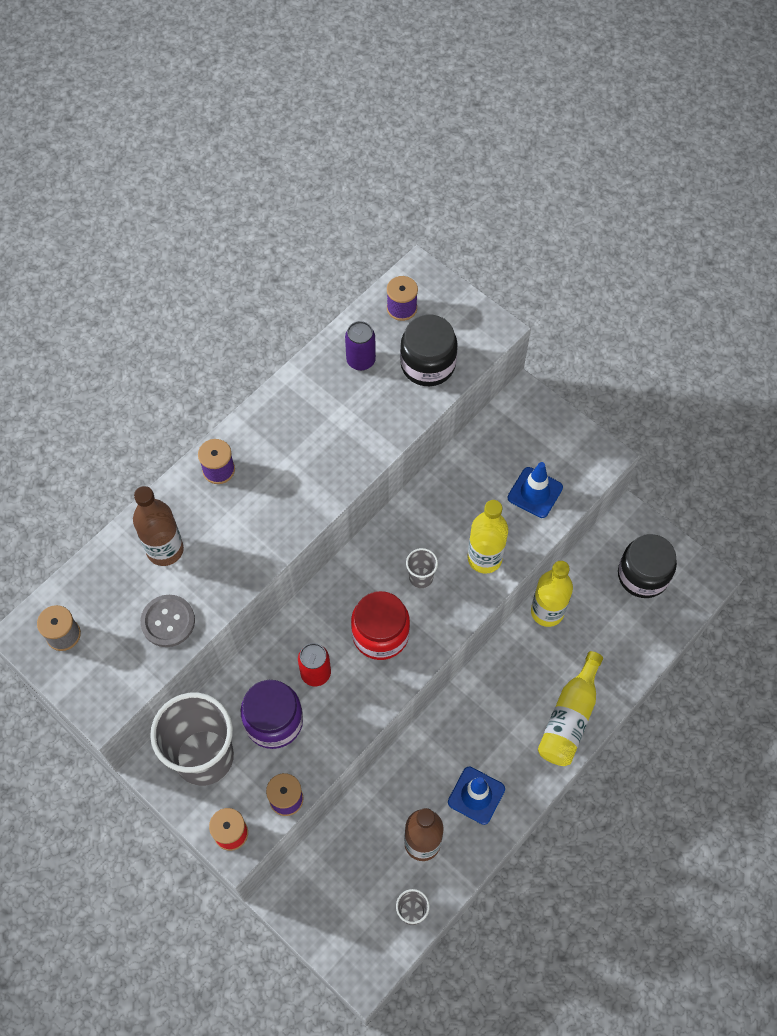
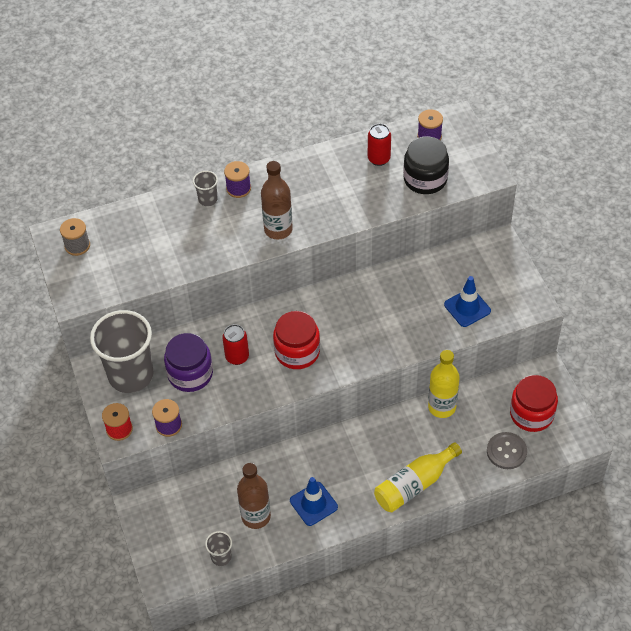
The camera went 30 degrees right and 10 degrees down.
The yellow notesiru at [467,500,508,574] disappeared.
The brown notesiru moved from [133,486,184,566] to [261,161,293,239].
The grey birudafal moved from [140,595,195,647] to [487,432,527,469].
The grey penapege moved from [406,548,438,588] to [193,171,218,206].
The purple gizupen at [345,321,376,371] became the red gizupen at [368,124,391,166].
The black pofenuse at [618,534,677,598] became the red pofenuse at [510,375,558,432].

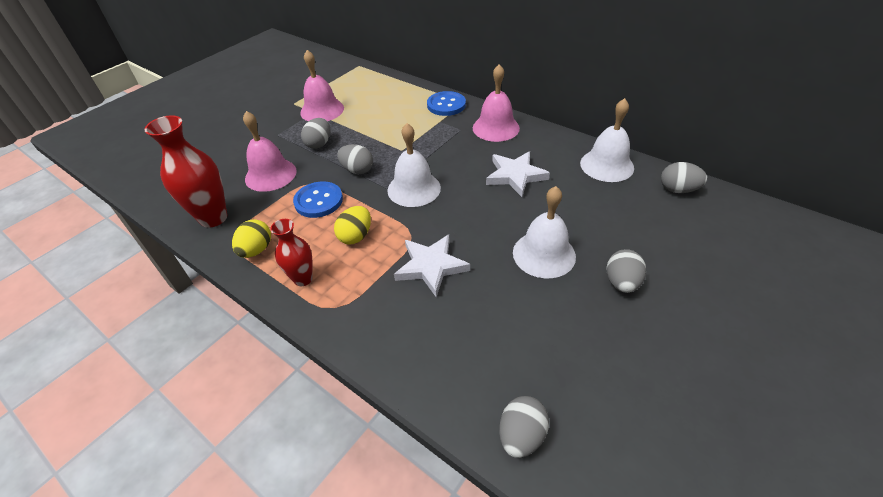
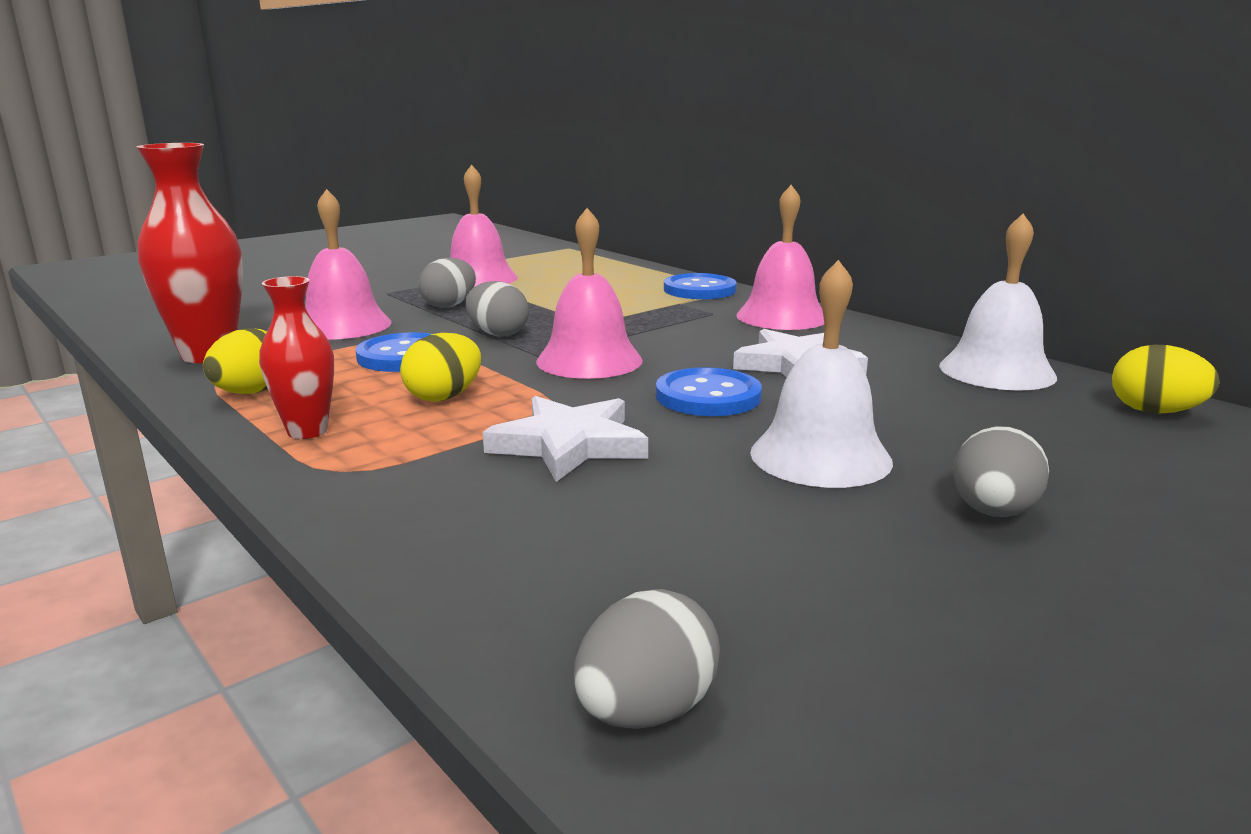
The camera went 10 degrees right and 25 degrees down.
The blue birudafal at [656,367,762,416] appeared.
The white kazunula at [387,123,441,207] became the pink kazunula at [536,208,643,379].
The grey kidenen at [661,162,707,193] became the yellow kidenen at [1112,345,1220,414].

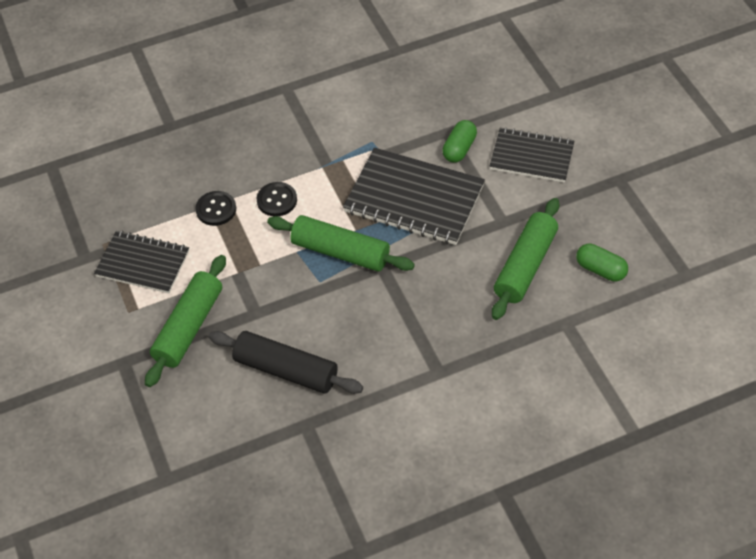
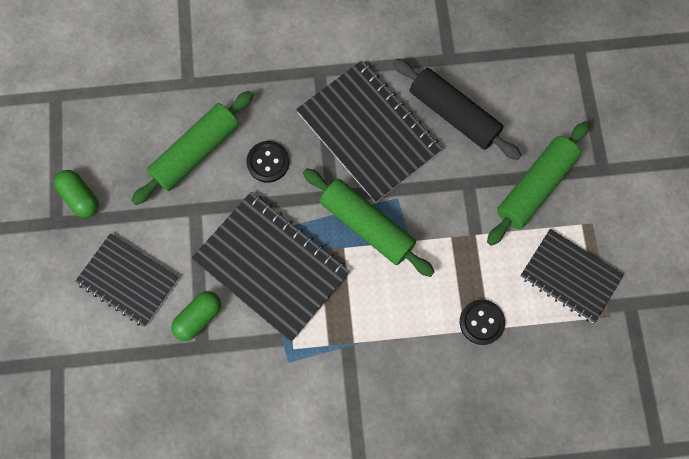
The camera went 165 degrees left and 20 degrees up.
The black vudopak at [296,60,442,203] appeared.
The black birudafal moved from [257,182,297,216] to [246,141,289,183].
The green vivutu moved from [576,244,628,282] to [54,170,99,218].

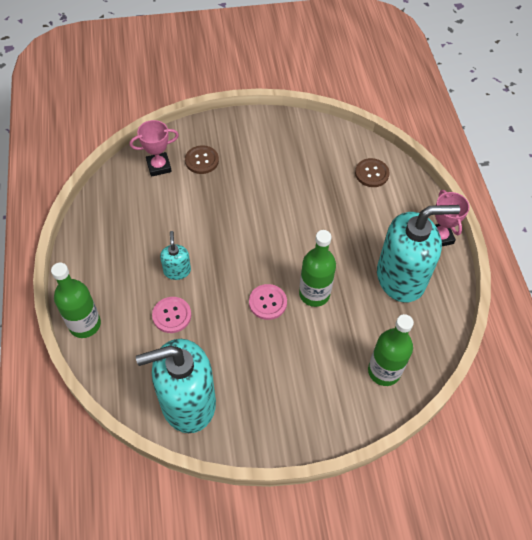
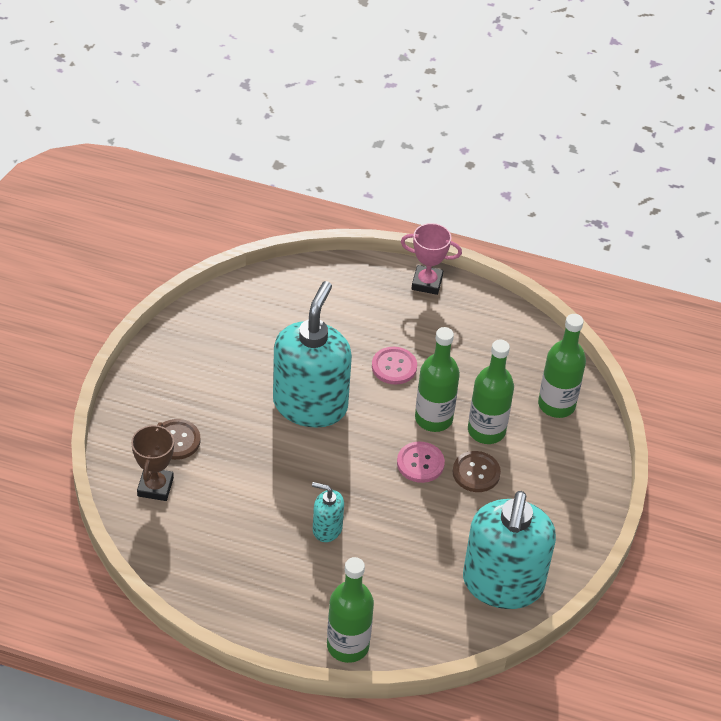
The camera went 65 degrees left and 10 degrees down.
The green notesiru at [468,340,514,444] appeared.
The pink birudafal moved from [152,297,191,333] to [372,347,417,384].
The brown birudafal moved from [355,158,390,187] to [453,451,501,492].
The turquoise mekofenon moved from [377,205,460,303] to [273,281,352,428].
The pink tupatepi at [130,120,179,177] became the brown tupatepi at [131,422,174,501].

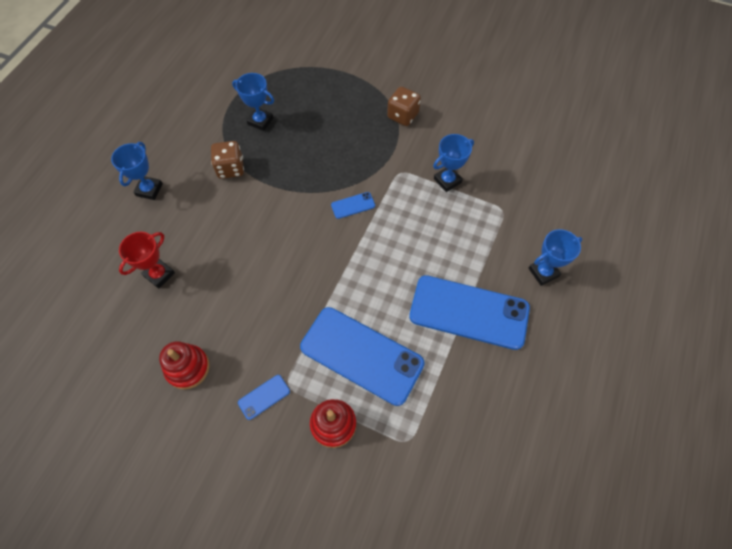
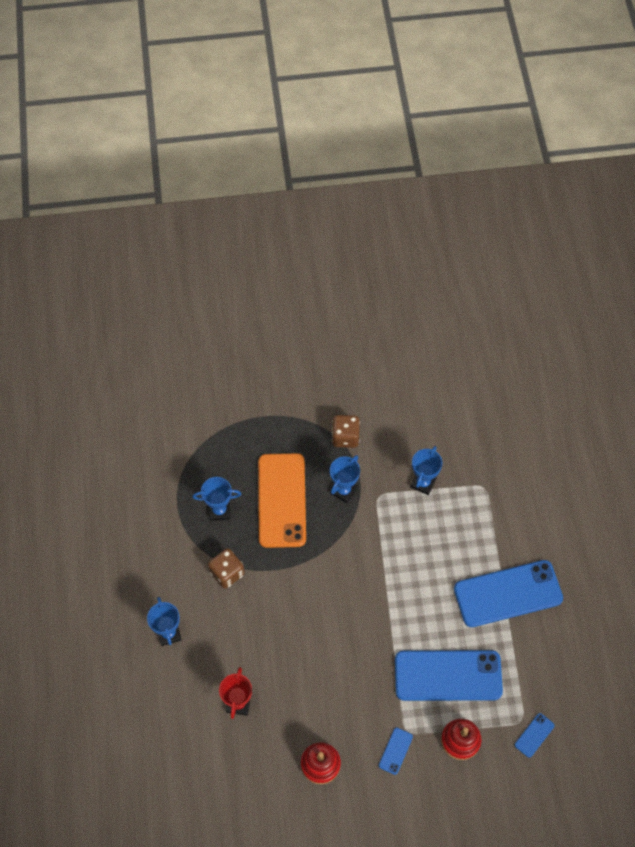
The camera went 30 degrees left and 0 degrees up.
The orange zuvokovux at [258,453,306,548] appeared.
The blue zuvokovux moved from [331,192,375,219] to [515,713,555,758].
The blue tupatepi moved from [528,229,583,286] to [330,455,360,503].

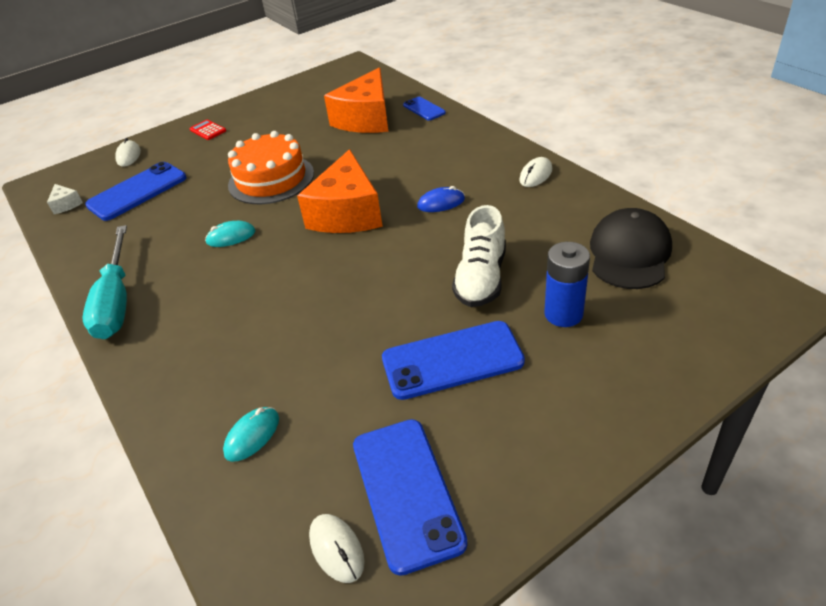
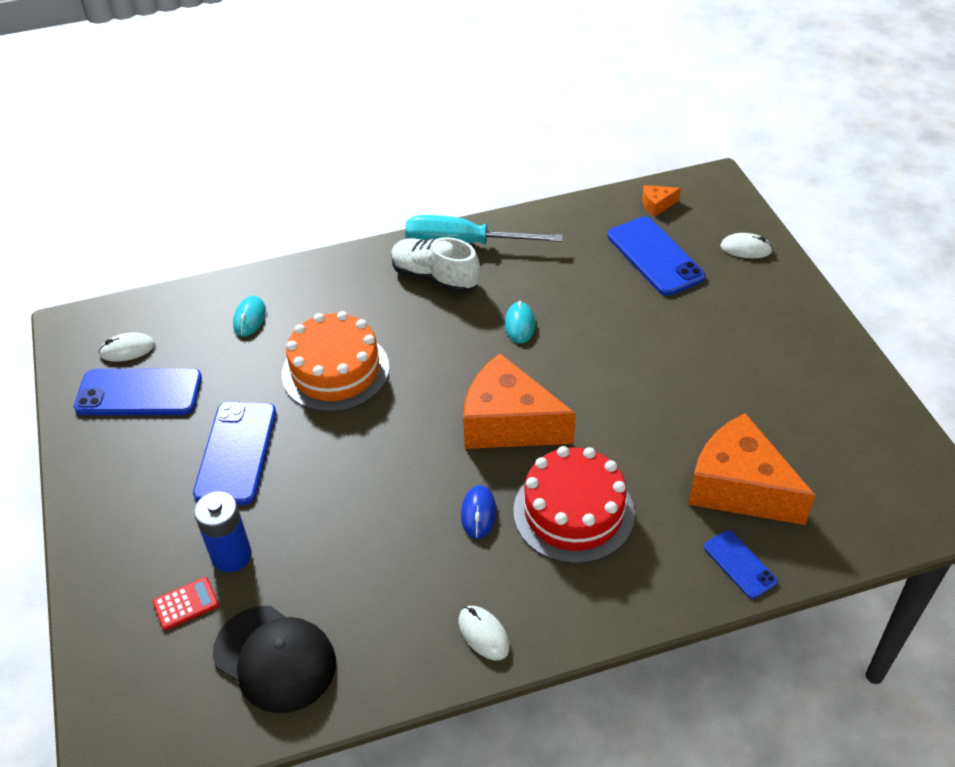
The camera went 105 degrees right and 5 degrees up.
The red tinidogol at [513,446,635,564] appeared.
The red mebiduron moved from [190,120,226,140] to [153,577,219,630].
The orange tinidogol moved from [228,131,314,204] to [282,311,389,412].
The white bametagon moved from [452,205,506,307] to [391,237,480,294].
The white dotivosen at [47,184,83,214] became the orange dotivosen at [642,185,681,217].
The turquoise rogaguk at [223,407,279,462] turned 45 degrees clockwise.
The blue zuvokovux at [403,97,446,120] turned 75 degrees clockwise.

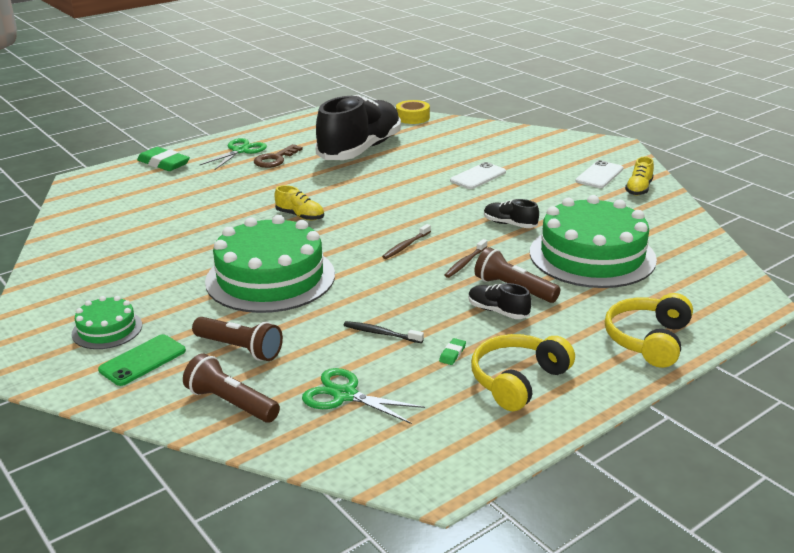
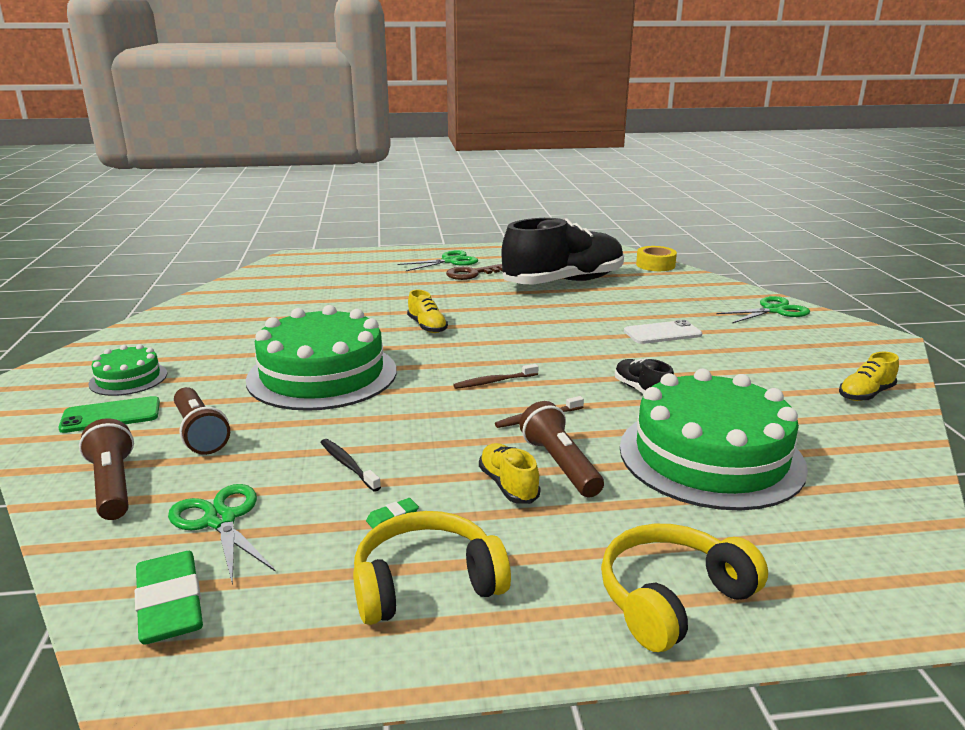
The camera went 30 degrees right and 5 degrees down.
The white zuvokovux at [576,160,624,188] disappeared.
The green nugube at [716,296,810,323] appeared.
The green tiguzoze moved from [137,147,190,171] to [135,551,203,645].
The black bametagon at [468,283,532,319] became the yellow bametagon at [479,443,540,504].

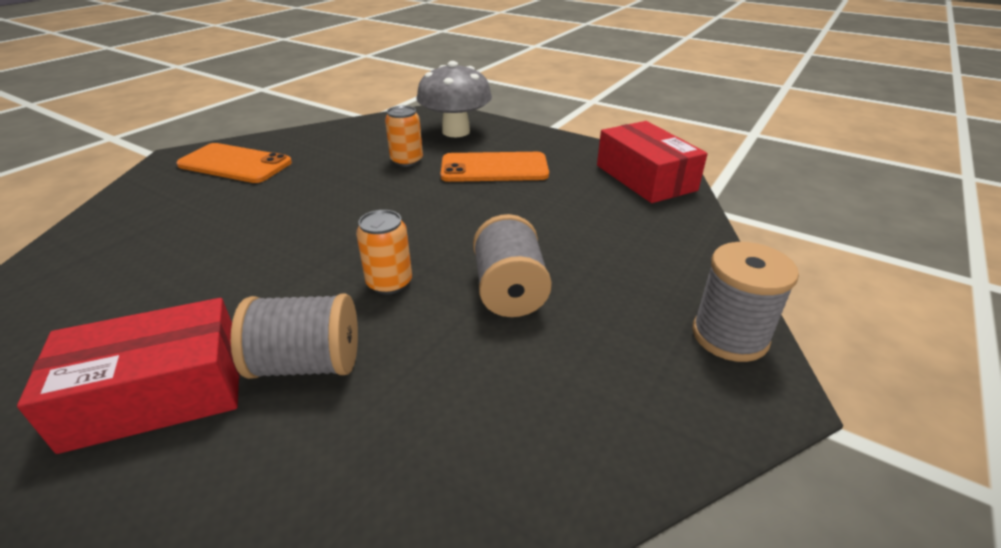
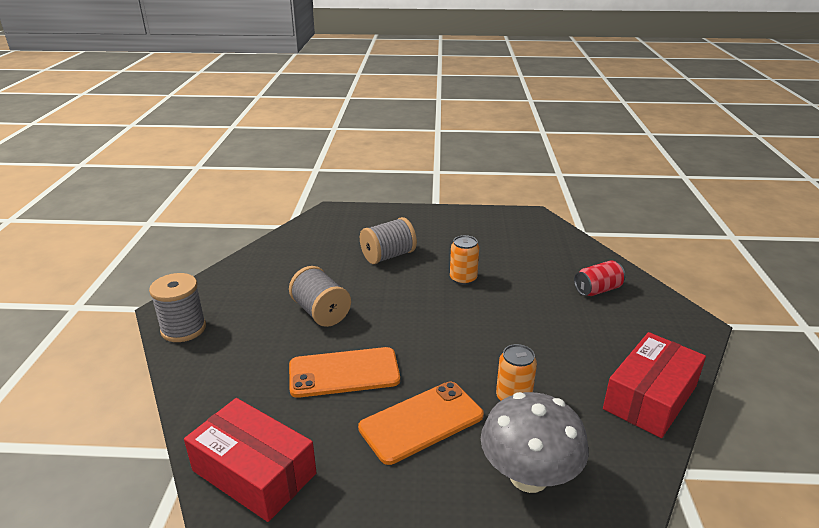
The camera went 150 degrees right and 5 degrees down.
The red gizupen at [574,260,625,296] appeared.
The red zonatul moved from [17,298,240,454] to [603,332,706,438].
The orange zuvokovux moved from [176,143,292,183] to [289,347,400,398].
The orange gizupen moved from [356,210,412,295] to [450,235,479,285].

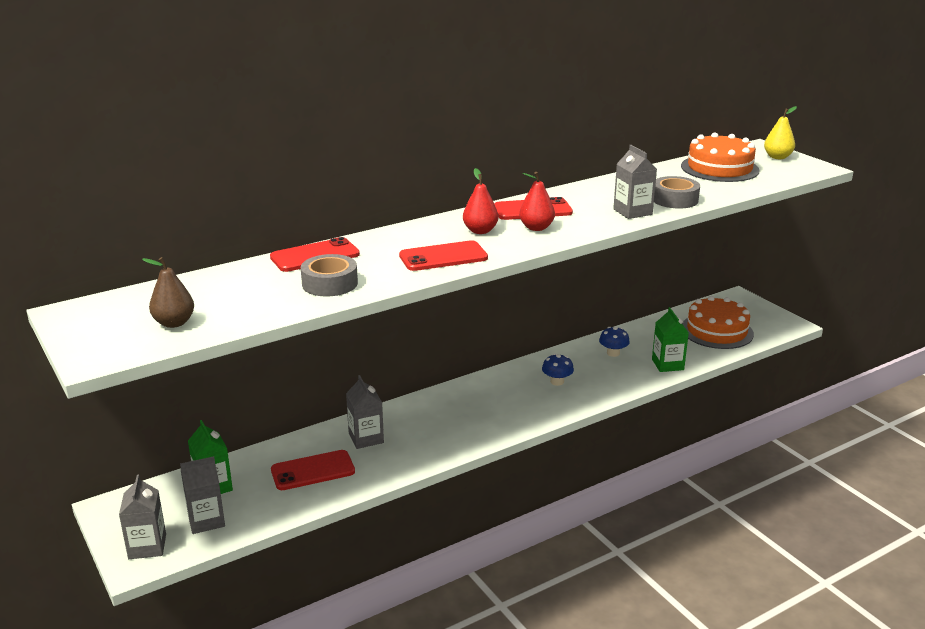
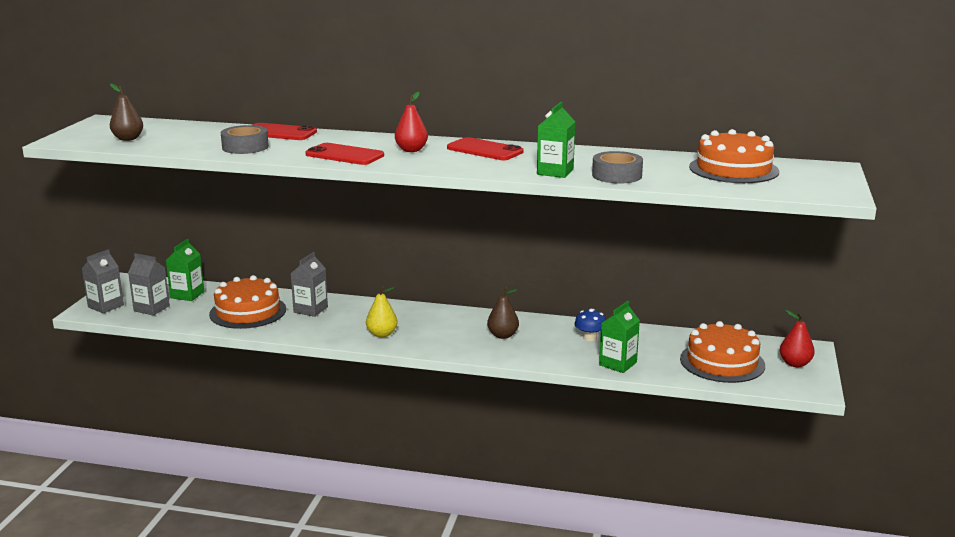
The camera went 45 degrees right and 5 degrees down.
The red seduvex moved from [519,172,555,231] to [780,310,815,367].
The yellow seduvex moved from [764,106,797,159] to [366,286,398,338].
The red zuvokovux at [271,450,355,490] was replaced by the orange tinidogol at [209,275,286,329].
The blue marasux at [542,353,574,386] was replaced by the brown seduvex at [487,287,519,339].
The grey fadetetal at [613,145,657,219] became the green fadetetal at [537,102,575,178].

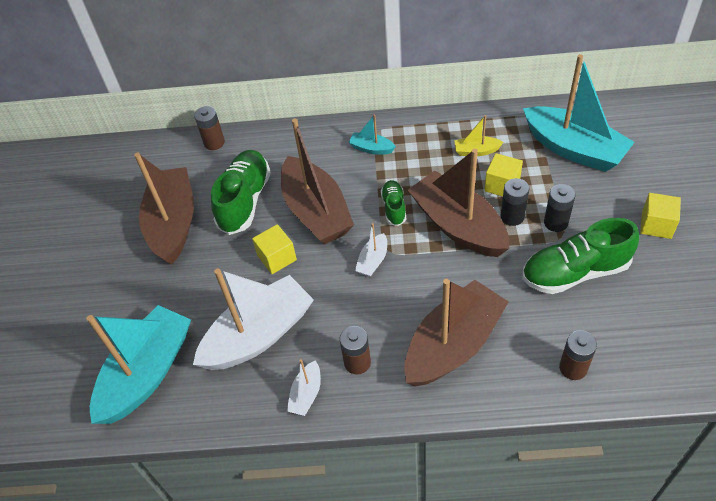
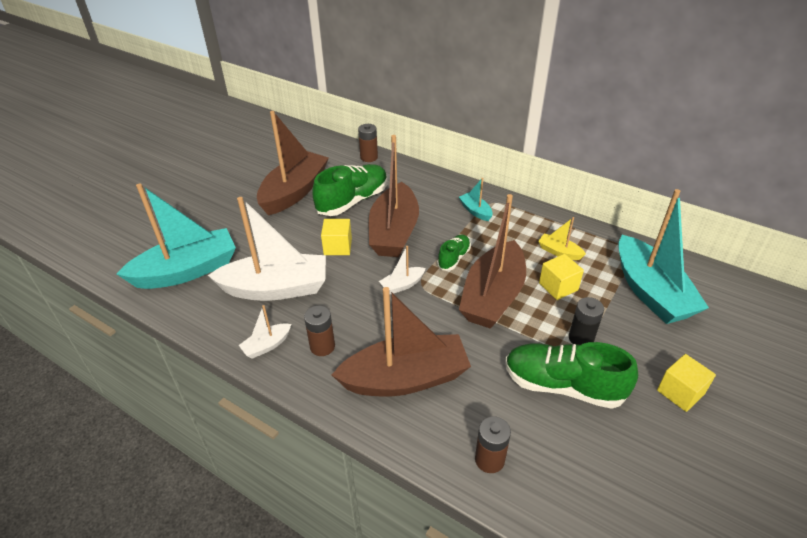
The camera went 30 degrees right and 10 degrees down.
The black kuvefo at [500,178,530,226] disappeared.
The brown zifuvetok at [408,149,509,257] turned 150 degrees counterclockwise.

